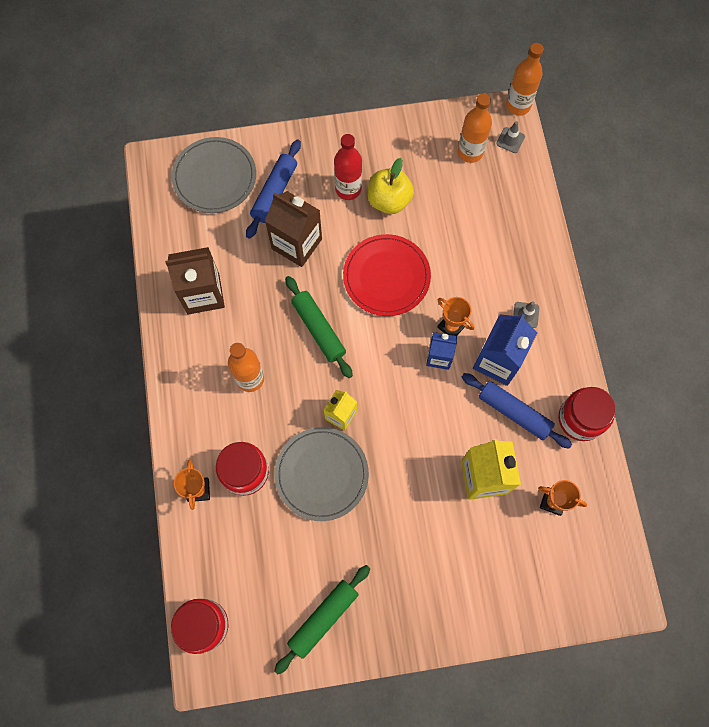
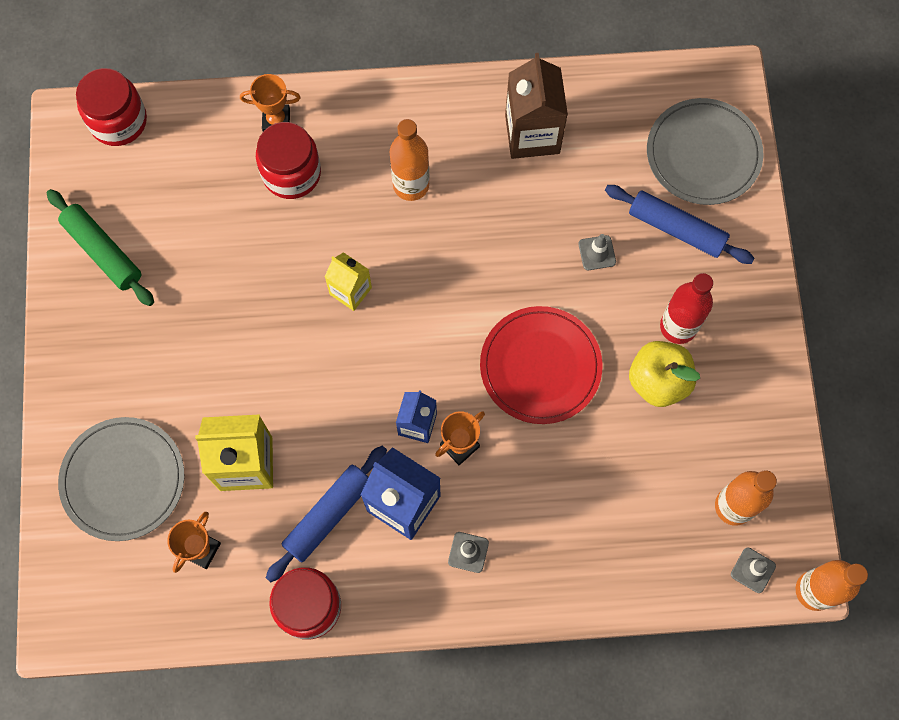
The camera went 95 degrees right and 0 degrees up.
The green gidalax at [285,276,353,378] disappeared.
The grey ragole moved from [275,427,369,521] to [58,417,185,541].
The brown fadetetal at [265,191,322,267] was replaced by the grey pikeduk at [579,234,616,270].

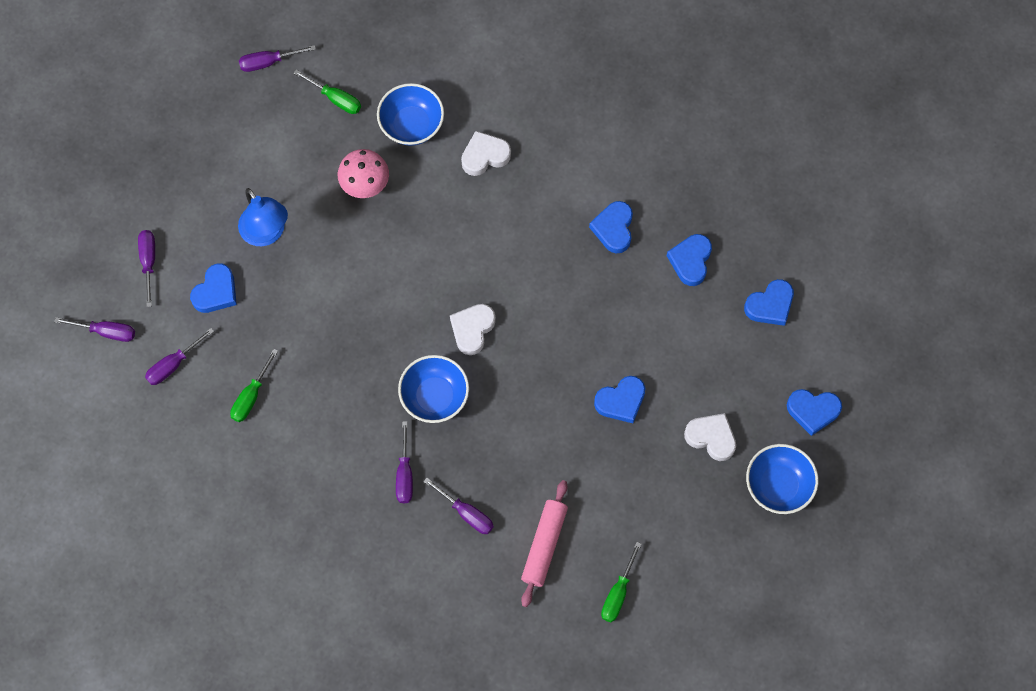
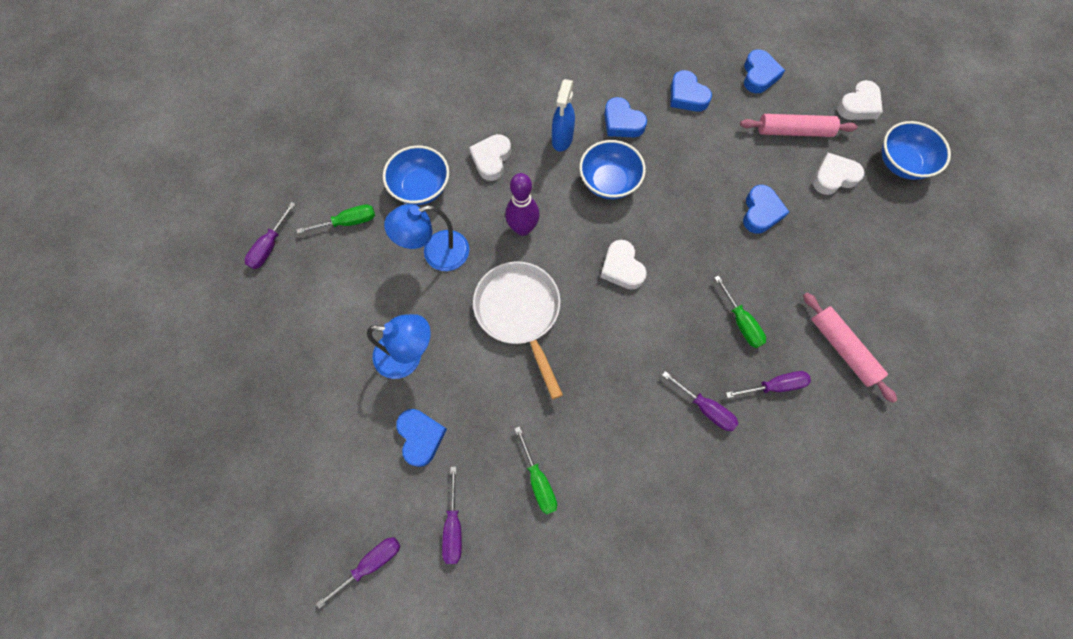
The camera went 50 degrees left and 0 degrees up.
The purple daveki at [138,230,155,307] disappeared.
The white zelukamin at [473,261,563,399] appeared.
The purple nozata at [505,173,539,236] appeared.
The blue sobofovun at [552,79,575,152] appeared.
The pink gidalax at [740,114,858,137] appeared.
The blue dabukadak moved from [398,355,469,423] to [579,140,646,199].
The green daveki moved from [601,542,641,622] to [714,275,766,348].
The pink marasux at [338,149,389,198] was replaced by the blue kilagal at [384,204,469,271].
The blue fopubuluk at [787,389,842,436] became the white fopubuluk at [837,80,883,120].

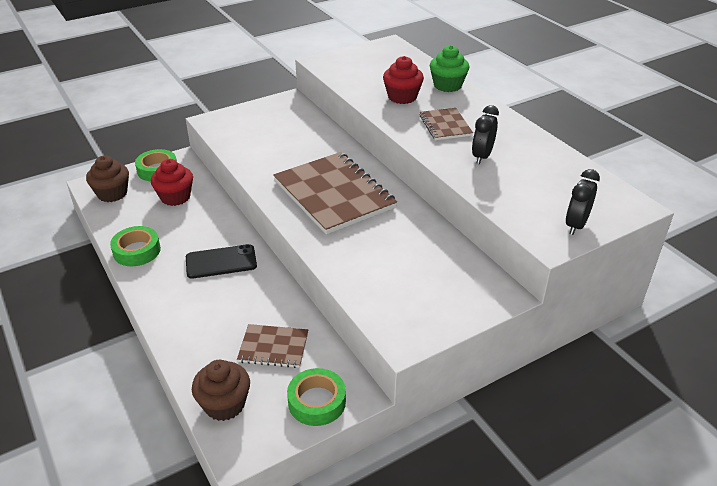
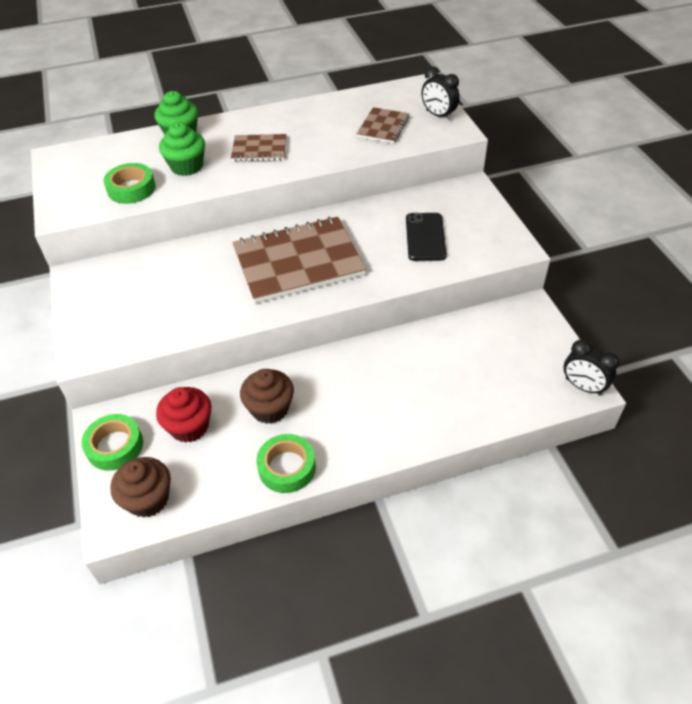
The camera went 75 degrees left and 10 degrees up.
The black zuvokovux moved from [186,244,257,279] to [406,213,447,261].
The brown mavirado moved from [192,360,250,421] to [240,369,294,424].
The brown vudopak moved from [237,324,308,368] to [357,107,409,143].
The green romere moved from [287,368,346,426] to [104,163,156,204].
The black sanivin moved from [472,105,499,164] to [564,340,619,396].
The red mavirado at [383,56,424,104] became the green mavirado at [159,122,205,176].

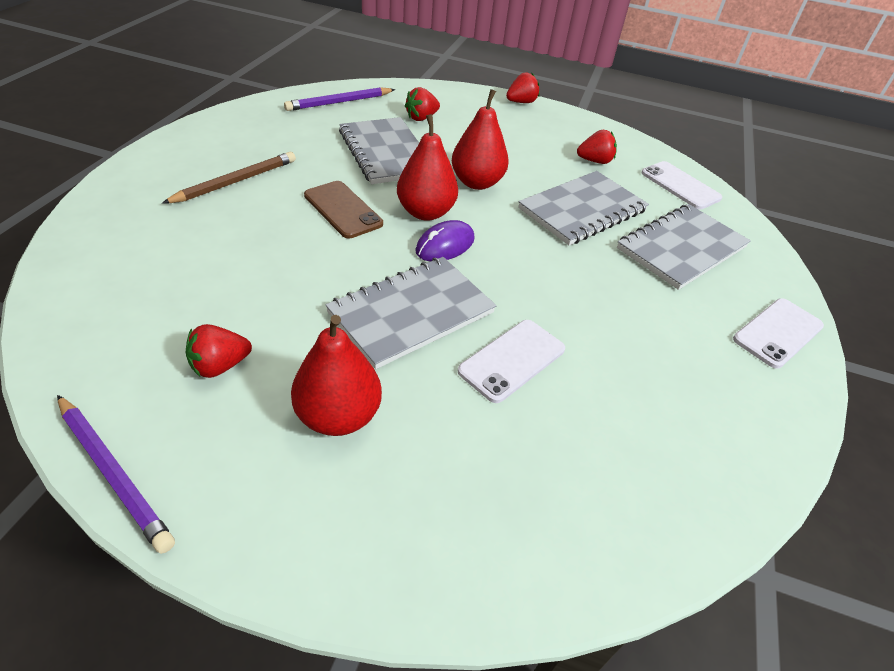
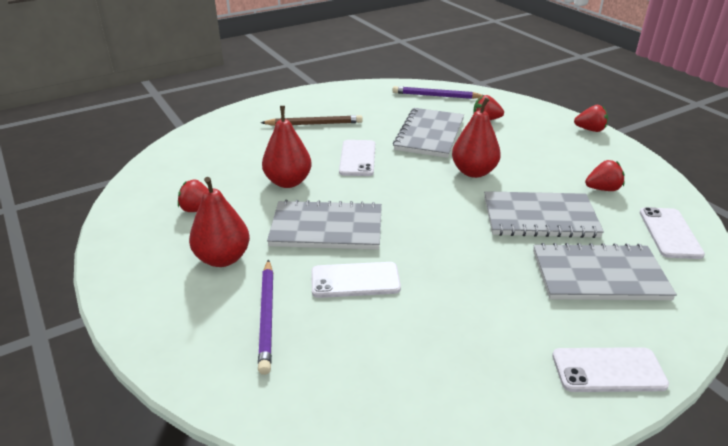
The camera went 45 degrees right and 10 degrees down.
The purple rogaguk at [415,220,474,262] disappeared.
The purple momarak moved from [57,395,175,554] to [258,259,273,375].
The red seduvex moved from [397,114,458,221] to [262,106,312,188].
The brown zuvokovux at [304,181,383,238] became the white zuvokovux at [339,140,375,176].
The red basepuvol at [577,130,617,164] turned 45 degrees counterclockwise.

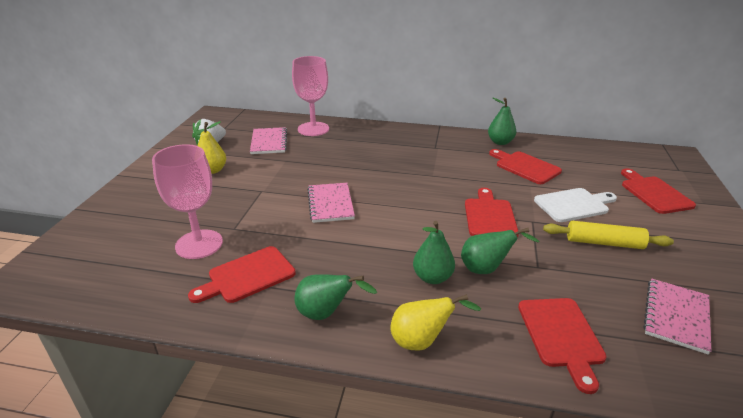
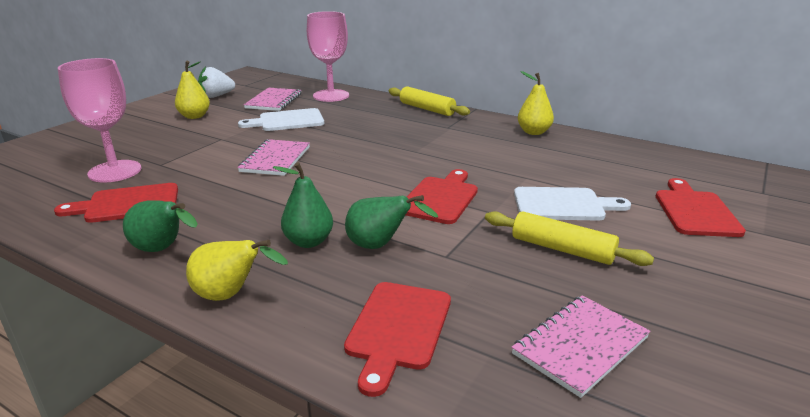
The camera went 20 degrees right and 5 degrees down.
The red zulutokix at [489,149,562,184] disappeared.
The white zulutokix at [238,108,324,131] appeared.
The yellow gidalax at [389,86,470,116] appeared.
The green seduvex at [488,98,516,145] became the yellow seduvex at [518,71,554,135].

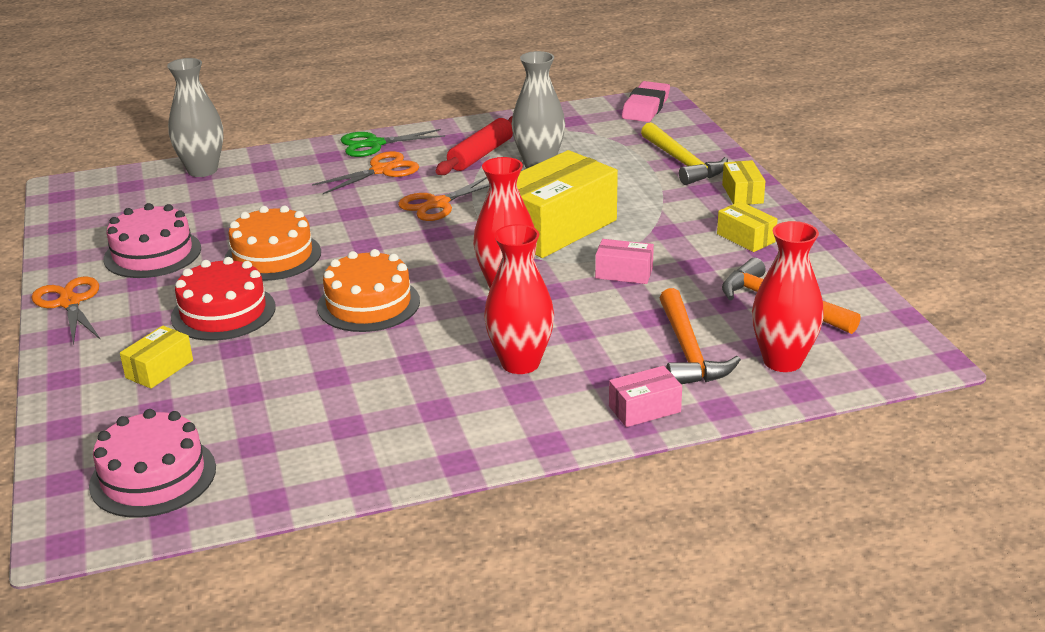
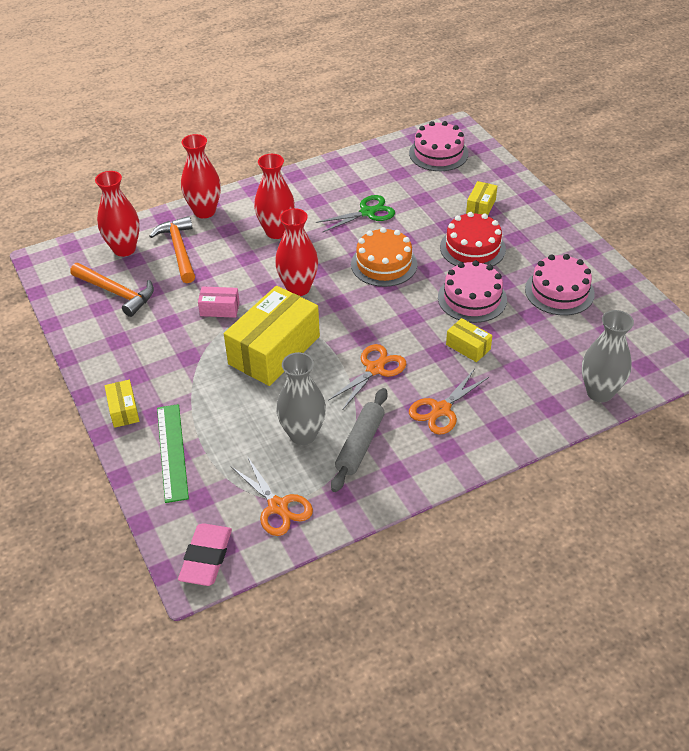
The camera went 170 degrees right and 15 degrees up.
The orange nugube moved from [32,277,101,345] to [231,456,313,536].
The green nugube moved from [341,129,445,157] to [316,195,395,232].
The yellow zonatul moved from [717,201,778,252] to [446,318,492,362].
The pink zonatul at [609,366,682,427] was replaced by the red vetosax at [181,134,221,218].
The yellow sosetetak at [641,122,728,185] was replaced by the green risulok at [157,404,189,503].
The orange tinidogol at [224,206,321,281] became the pink tinidogol at [438,260,507,323].
The red gidalax at [436,115,513,175] became the grey gidalax at [331,388,388,492].

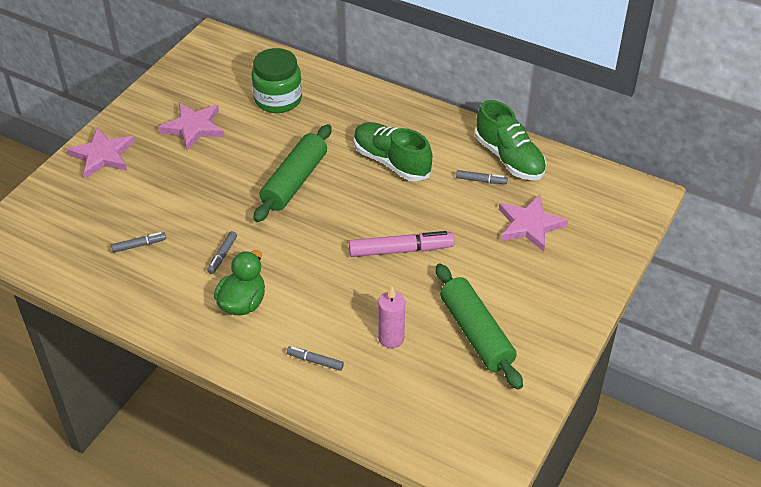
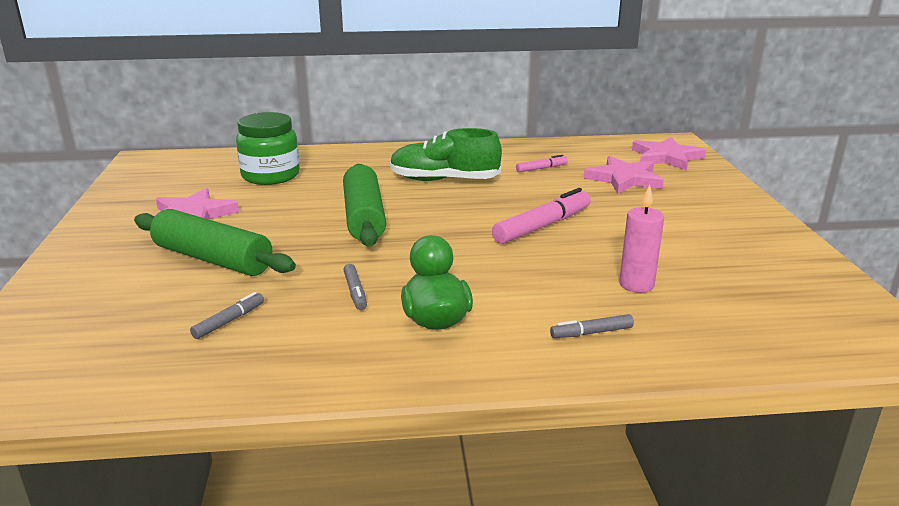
The camera went 35 degrees left and 20 degrees down.
The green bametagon at [475,100,547,181] disappeared.
The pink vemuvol moved from [66,128,135,179] to [632,137,706,171].
The green gidalax moved from [436,264,523,390] to [134,209,296,276].
The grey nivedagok at [456,170,508,184] became the pink nivedagok at [516,155,568,172].

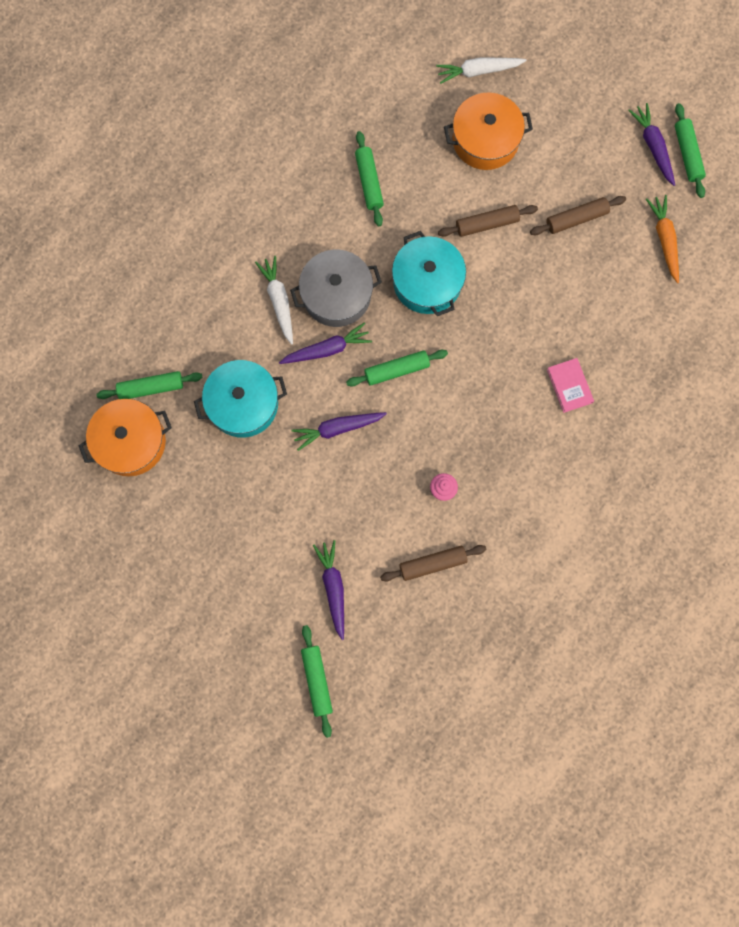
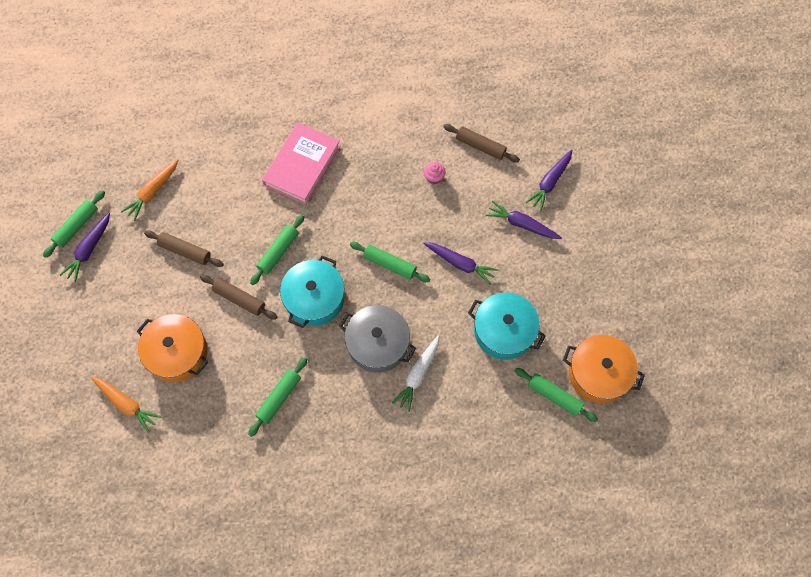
The camera went 135 degrees left and 10 degrees down.
The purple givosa moved from [279,322,372,364] to [486,201,562,239].
The green gidalax moved from [301,625,333,738] to [250,215,304,285].
The white givosa at [436,57,527,84] became the orange givosa at [91,377,161,433].
The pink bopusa at [547,358,594,413] changed to 1.93 times the size.

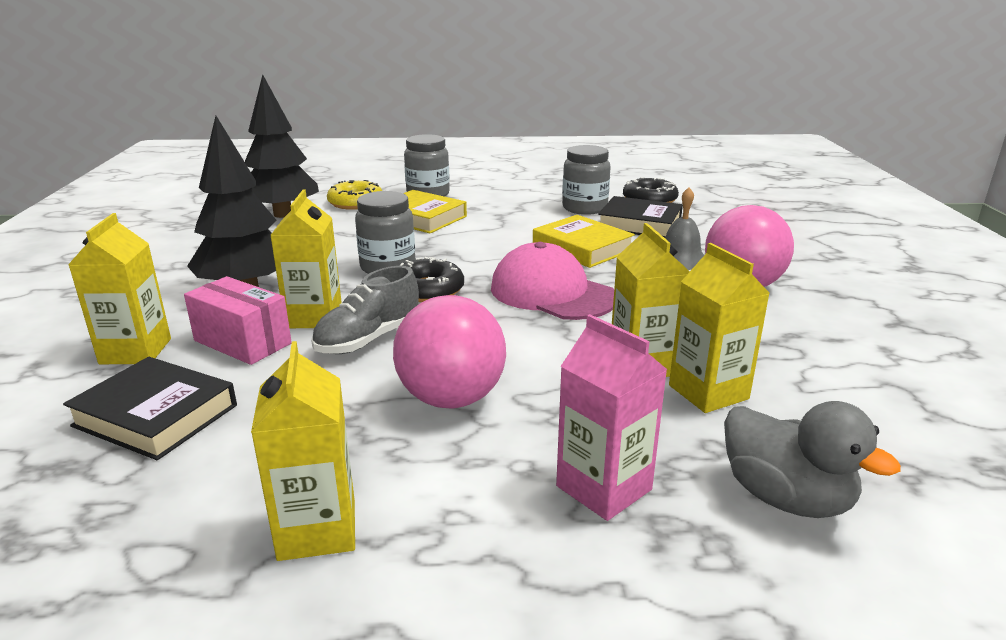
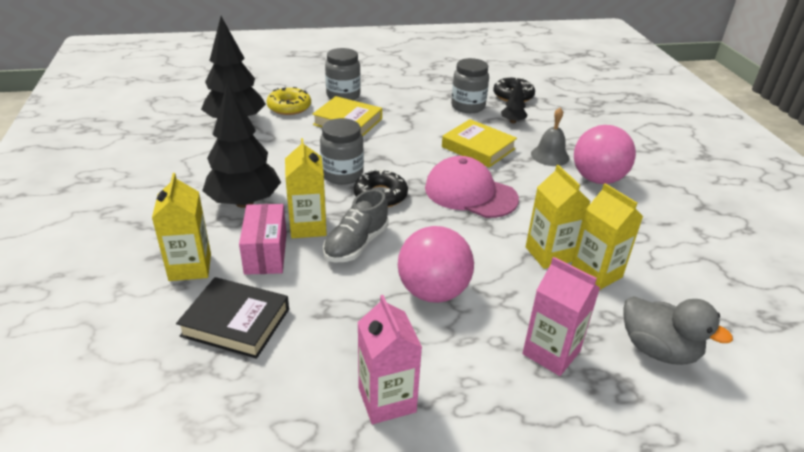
The camera went 10 degrees left and 10 degrees up.
The black bopusa at [598,196,683,238] was replaced by the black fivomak at [501,79,528,123].
The yellow fadetetal at [251,341,355,561] became the pink fadetetal at [357,295,422,424].
The pink zonatul at [184,276,292,365] turned 60 degrees clockwise.

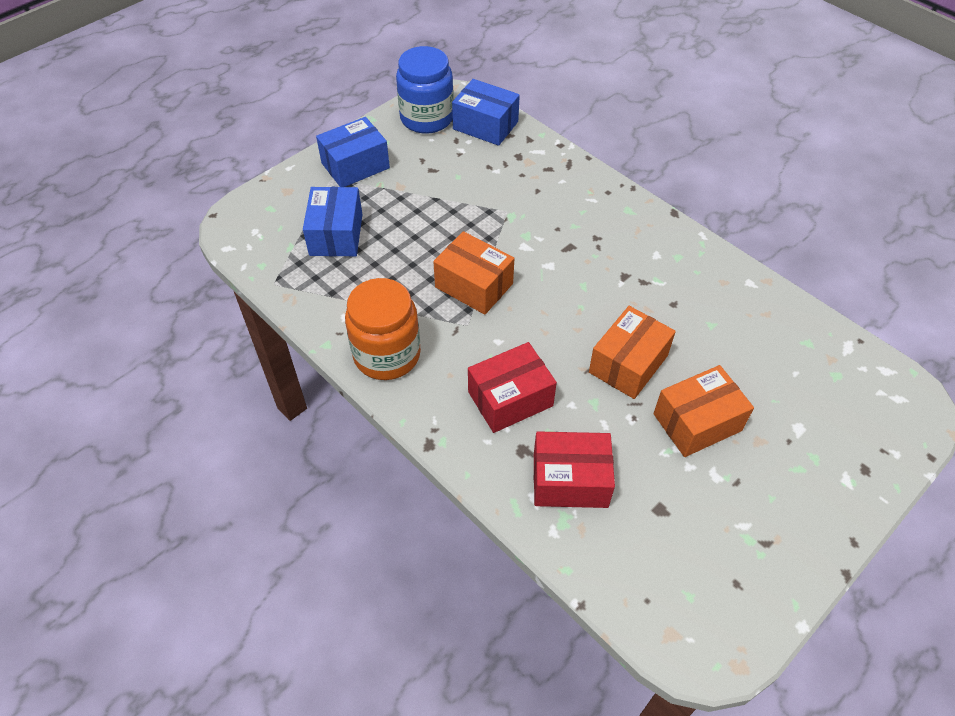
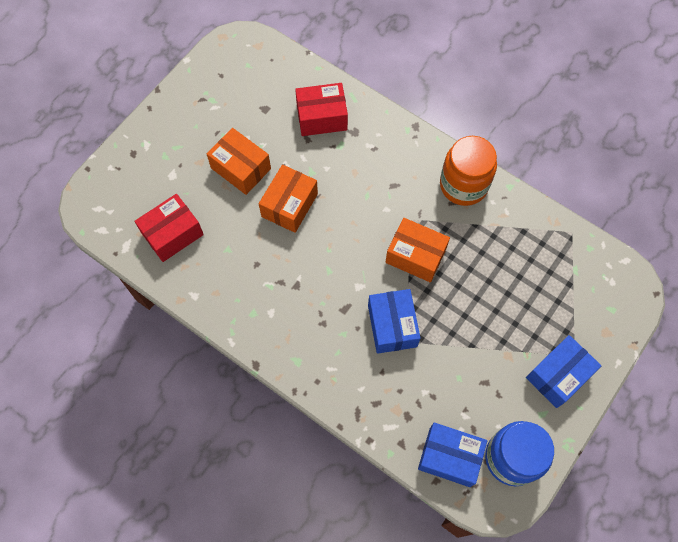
The camera went 170 degrees right and 15 degrees up.
The blue zonatul moved from [303,187,362,256] to [368,289,420,354].
The red zonatul moved from [468,342,557,433] to [134,194,204,262].
The orange zonatul at [653,365,754,457] turned 75 degrees clockwise.

